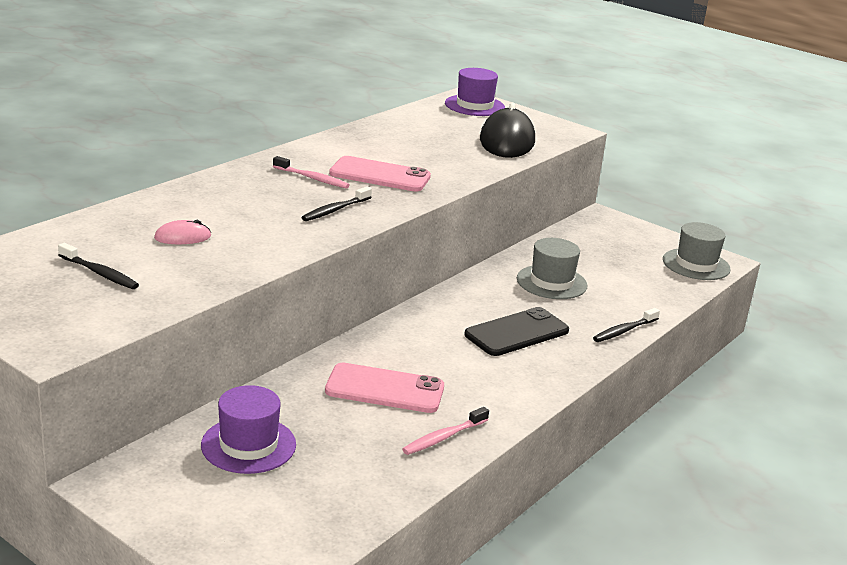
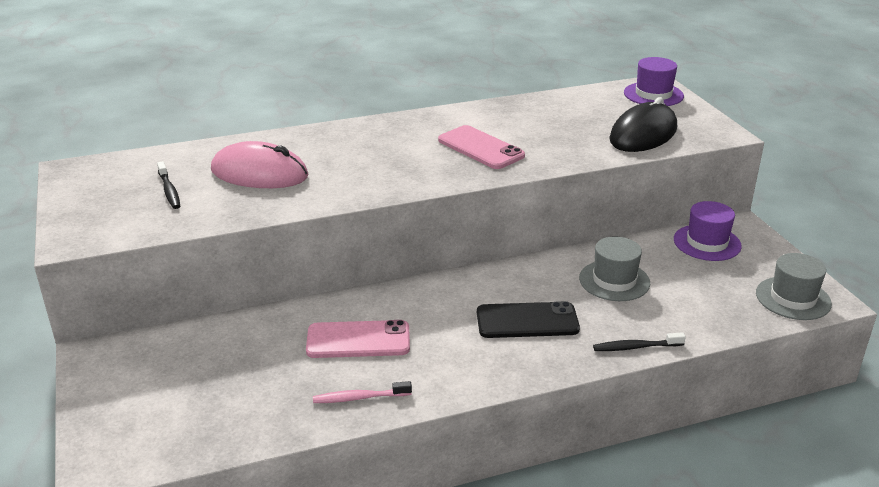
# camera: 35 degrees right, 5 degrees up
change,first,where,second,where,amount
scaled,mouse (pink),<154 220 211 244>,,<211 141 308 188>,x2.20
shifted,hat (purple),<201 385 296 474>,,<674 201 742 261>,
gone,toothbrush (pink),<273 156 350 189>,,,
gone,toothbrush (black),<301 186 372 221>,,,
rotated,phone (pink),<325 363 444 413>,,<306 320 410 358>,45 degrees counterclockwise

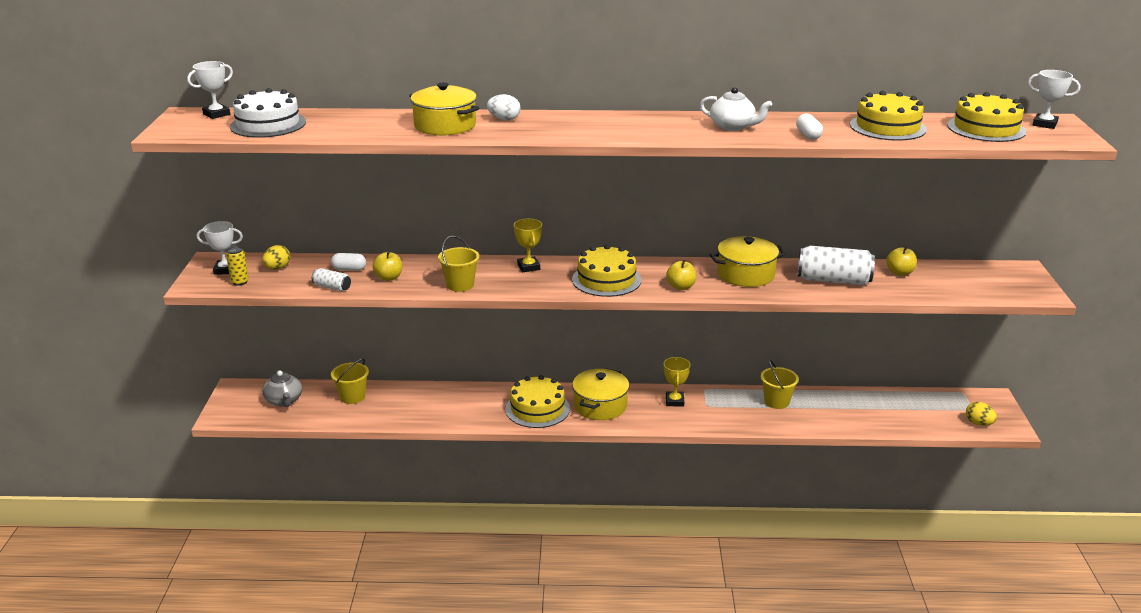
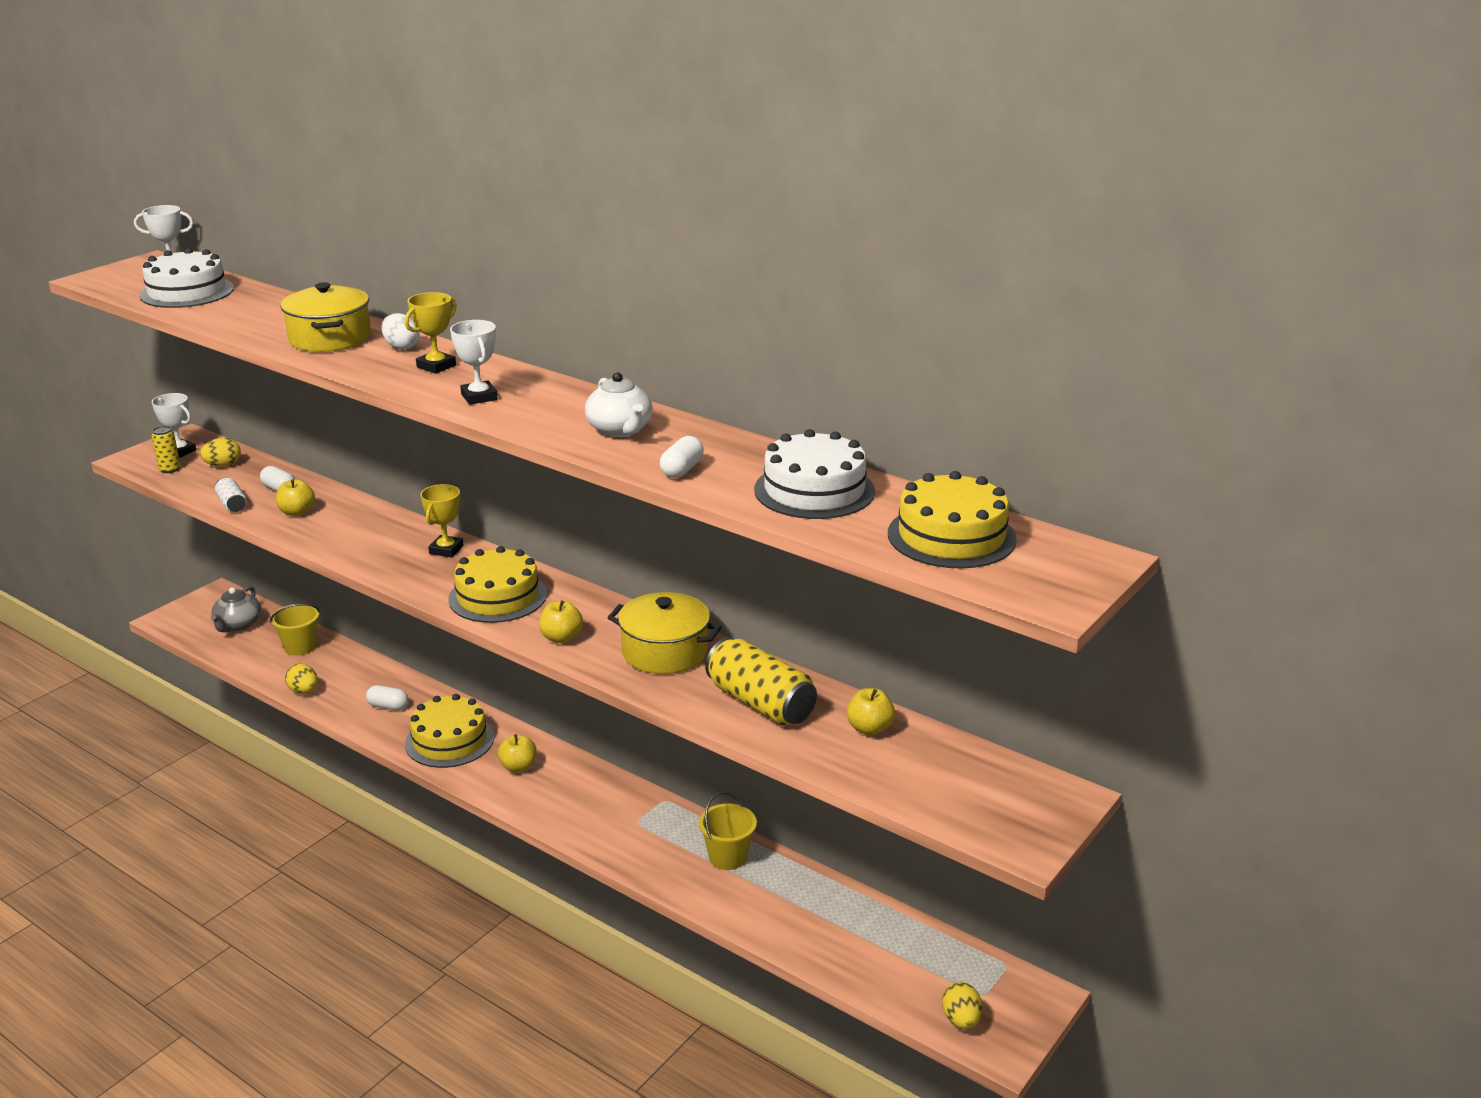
# camera: 35 degrees right, 0 degrees up
change,first,where,second,where,amount
gone,bucket (yellow),<438 236 480 292>,,,
swapped,pot (yellow),<572 369 629 420>,apple (yellow),<498 734 537 773>,
shifted,trophy (yellow),<664 357 691 407>,,<405 292 457 374>,
repainted,can (white),<798 246 875 285>,can (yellow),<705 637 817 726>,
repainted,cake (yellow),<850 91 927 141>,cake (white),<754 429 875 519>,
shifted,trophy (white),<1028 70 1080 129>,,<450 320 498 405>,
new,,,egg (yellow),<285 664 318 694>,
new,,,capsule (white),<366 685 408 710>,

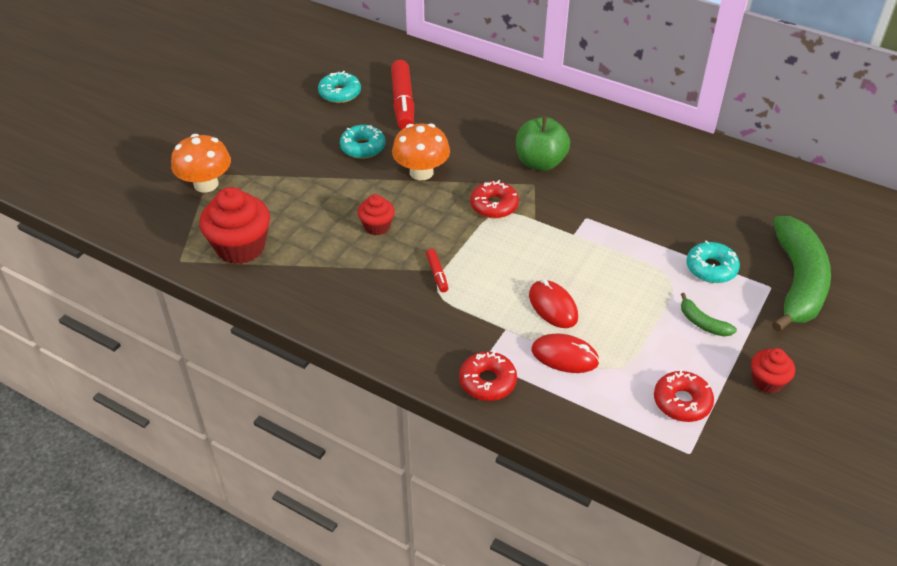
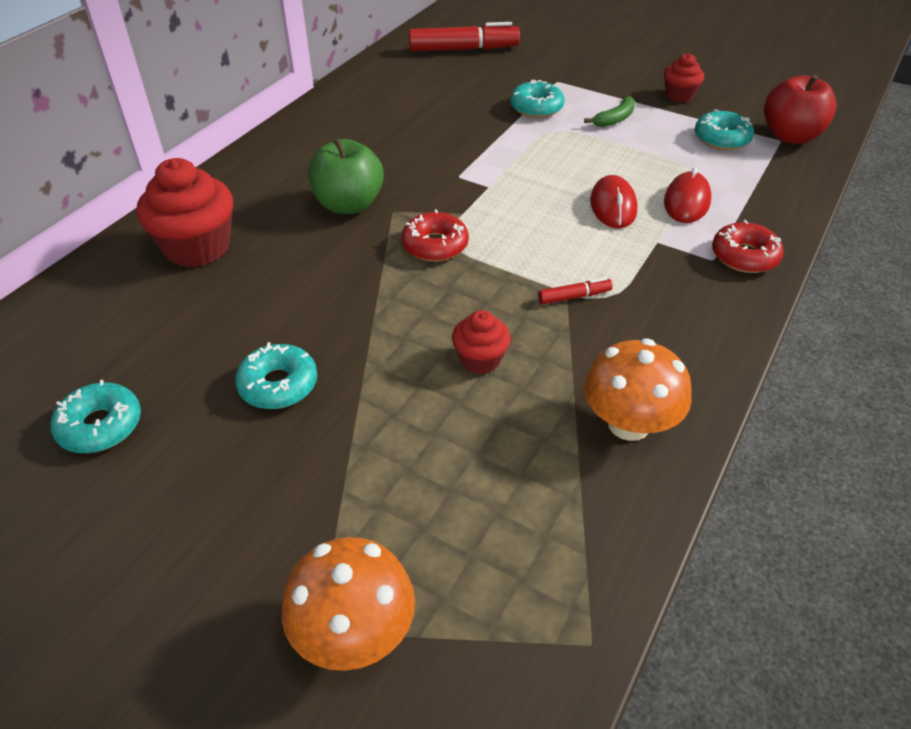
# camera: 90 degrees left, 0 degrees up
change,first,where,second,where,amount
shifted,cupcake (red),<199 187 270 264>,,<136 158 233 267>,
shifted,marker (red),<391 60 414 129>,,<409 22 520 52>,
shifted,mushroom (orange),<392 124 450 180>,,<584 339 692 441>,
rotated,mouse (red),<529 279 578 328>,,<590 175 637 229>,60 degrees counterclockwise
repainted,donut (red),<654 369 714 422>,donut (turquoise),<695 109 754 150>,
gone,banana (green),<772 216 831 332>,,,
new,,,apple (red),<764 75 837 144>,

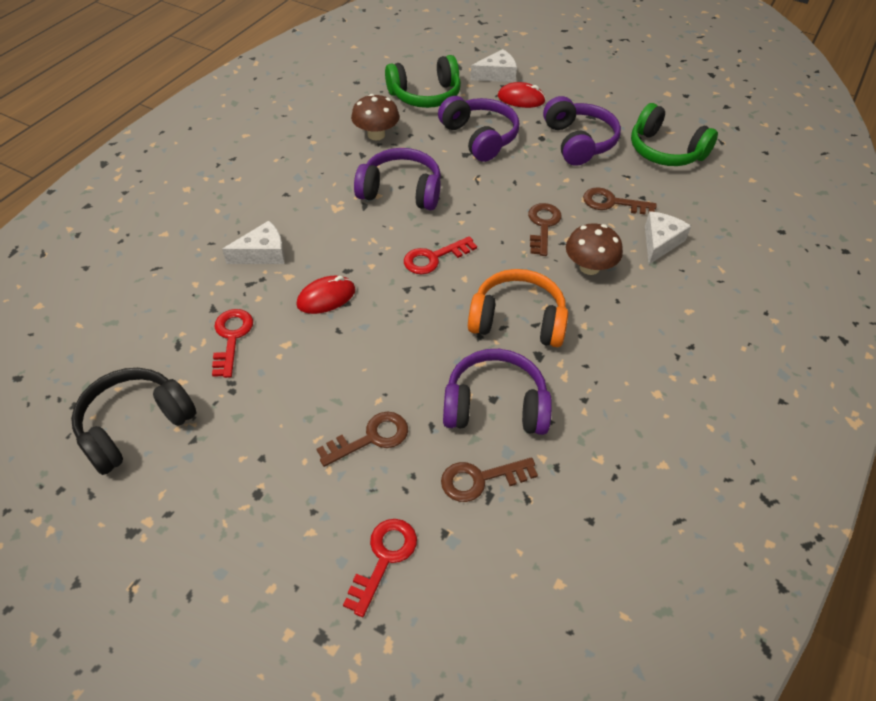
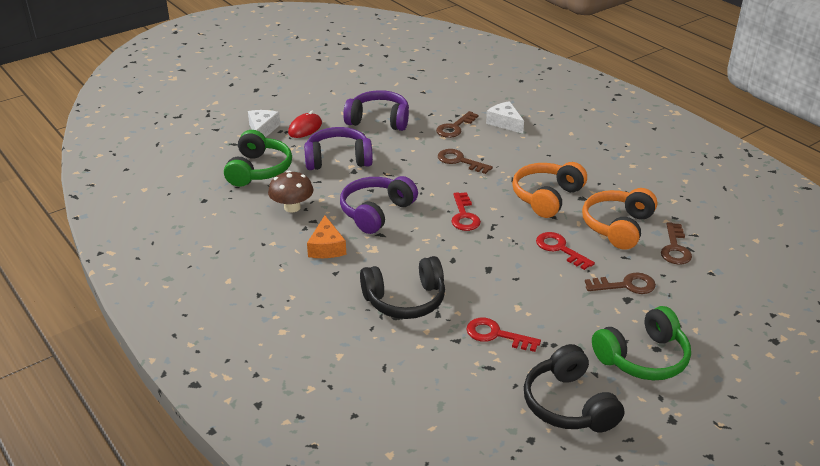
# camera: 65 degrees left, 15 degrees down
change,first,where,second,where,amount
swapped,cheese (white),<222 221 285 264>,headphones (black),<360 256 445 319>,
gone,mouse (red),<296 276 355 314>,,,
rotated,key (brown),<317 412 408 467>,,<585 272 656 294>,90 degrees clockwise
shifted,key (red),<343 519 417 617>,,<536 232 595 270>,
repainted,headphones (purple),<443 349 552 435>,headphones (orange),<582 188 657 250>,
gone,mushroom (brown),<566 223 623 275>,,,
shifted,headphones (green),<631 103 718 166>,,<592 306 691 380>,
new,,,cheese (orange),<307 215 346 258>,

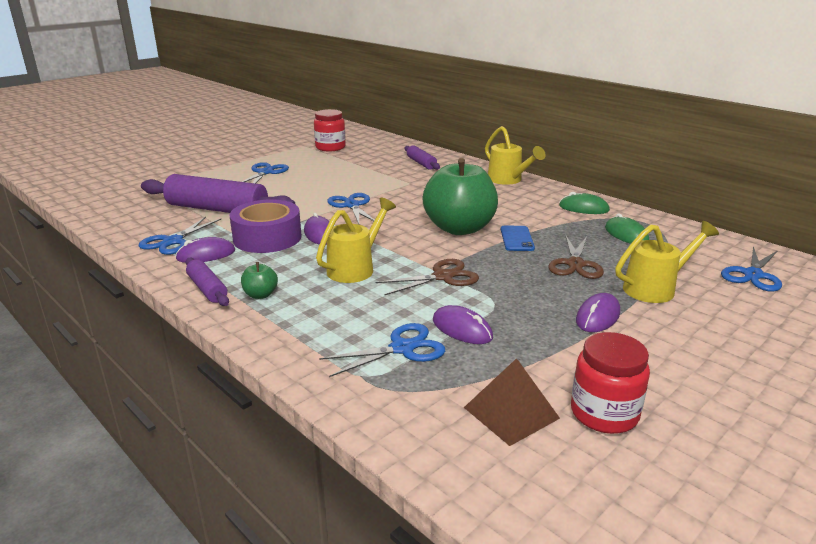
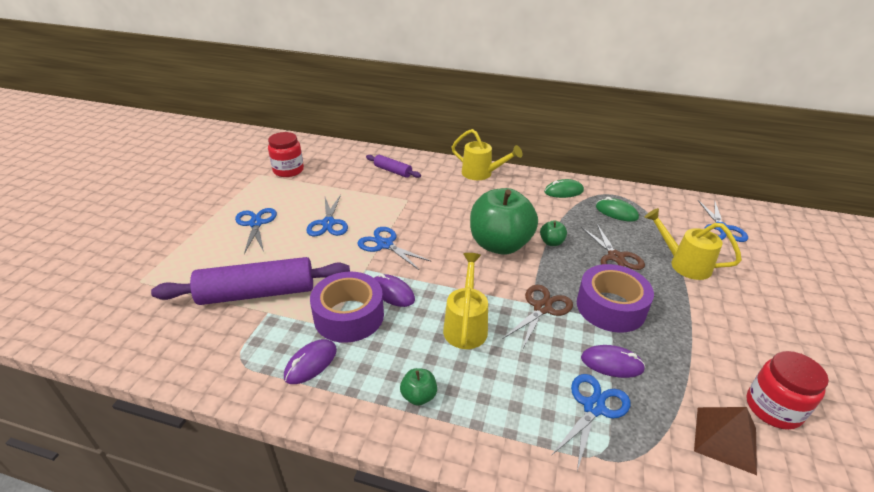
# camera: 30 degrees left, 10 degrees up
change,first,where,second,where,amount
shifted,scissors (blue),<138 217 221 255>,,<306 195 348 236>,
gone,rolling pin (purple),<186 258 229 306>,,,
swapped,phone (blue),<501 226 535 251>,apple (green),<540 220 567 246>,
gone,mouse (purple),<576 293 620 332>,,,
rotated,watering can (yellow),<615 221 719 303>,,<644 208 742 280>,90 degrees counterclockwise
new,,,tape (purple),<577 264 654 333>,

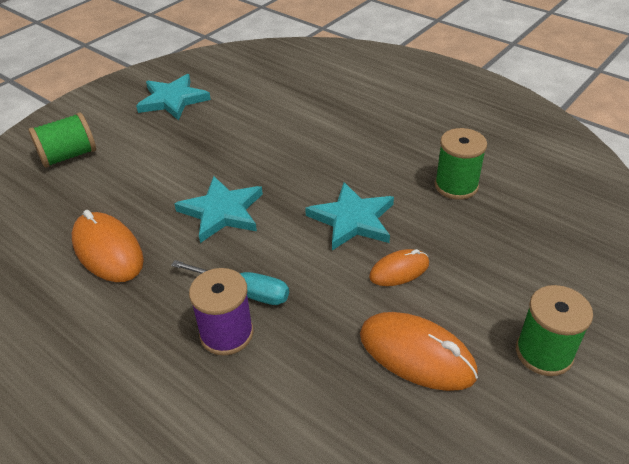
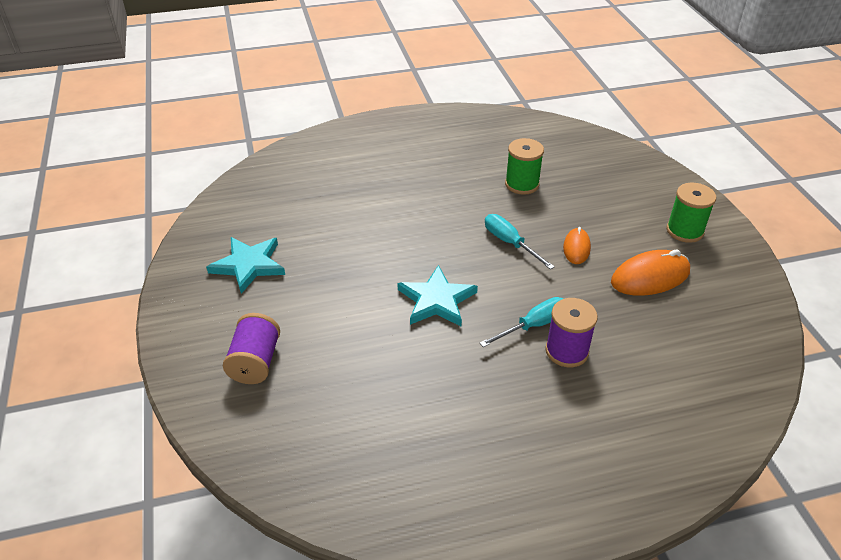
# camera: 55 degrees left, 0 degrees up
change,first,where,second,where,amount
repainted,spool (green),<28 113 96 168>,spool (purple),<223 313 280 384>,
gone,mouse (orange),<72 210 144 282>,,,
swapped,star (turquoise),<305 182 394 250>,screwdriver (turquoise),<485 214 555 270>,

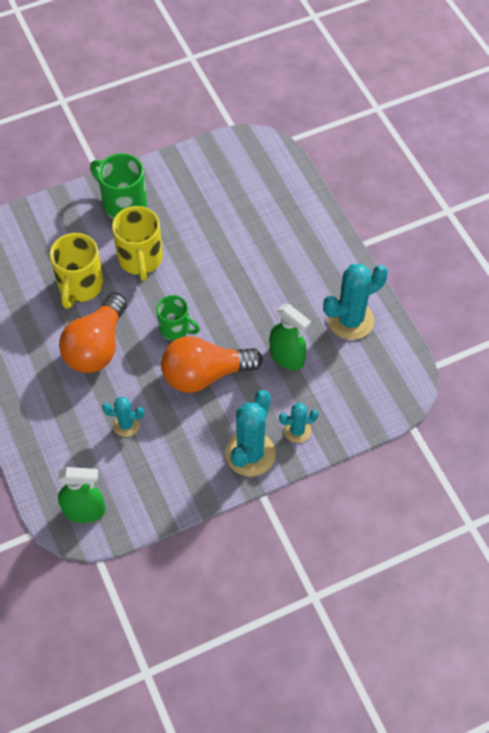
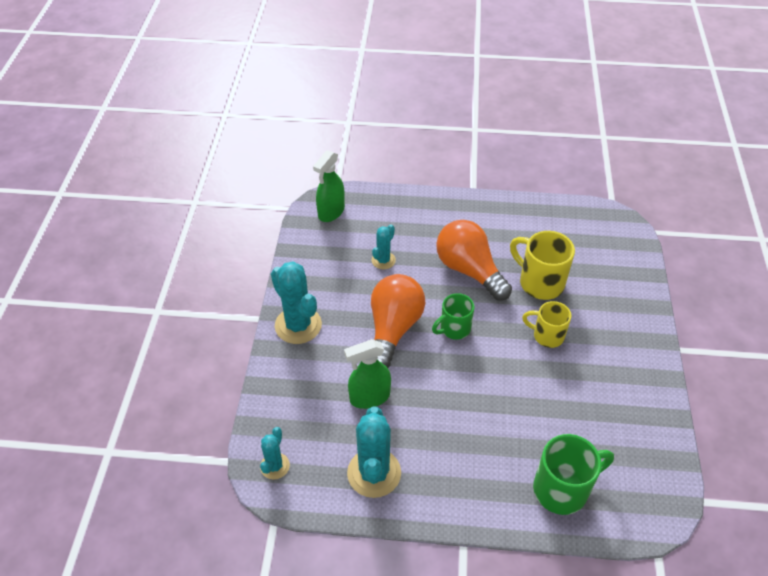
# camera: 120 degrees right, 10 degrees down
change,first,where,second,where,amount
shifted,mug (green),<90 153 147 219>,,<533 434 614 515>,
scaled,mug (yellow),<112 206 163 281>,,<522 301 571 348>,x0.65
shifted,cactus (turquoise),<279 403 319 443>,,<260 427 290 480>,

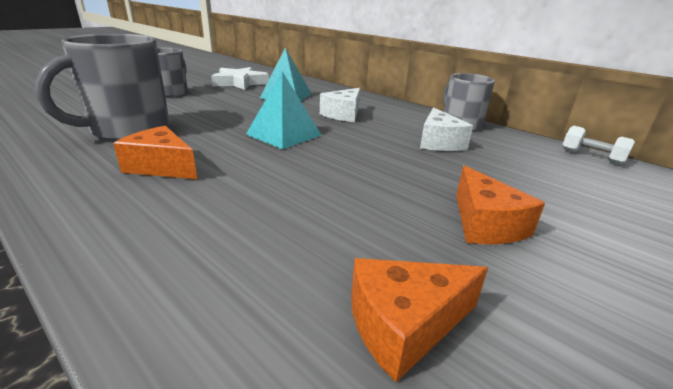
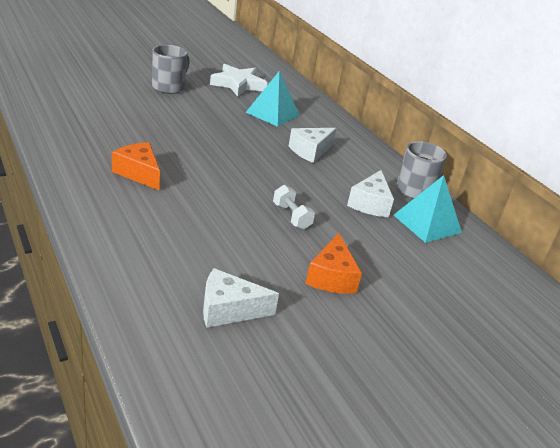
# camera: 15 degrees right, 5 degrees up
change,first,where,second,where,amount
gone,mug (grey),<35 34 170 141>,,,
shifted,pyramid (turquoise),<246 71 321 149>,,<394 175 462 243>,
repainted,cheese (orange),<351 258 488 382>,cheese (white),<203 268 279 328>,
shifted,dumbbell (white),<562 126 635 164>,,<273 185 315 229>,

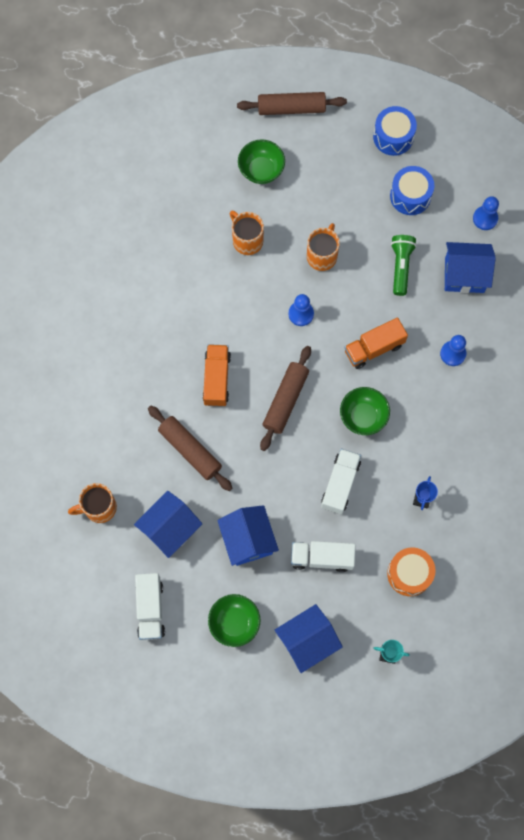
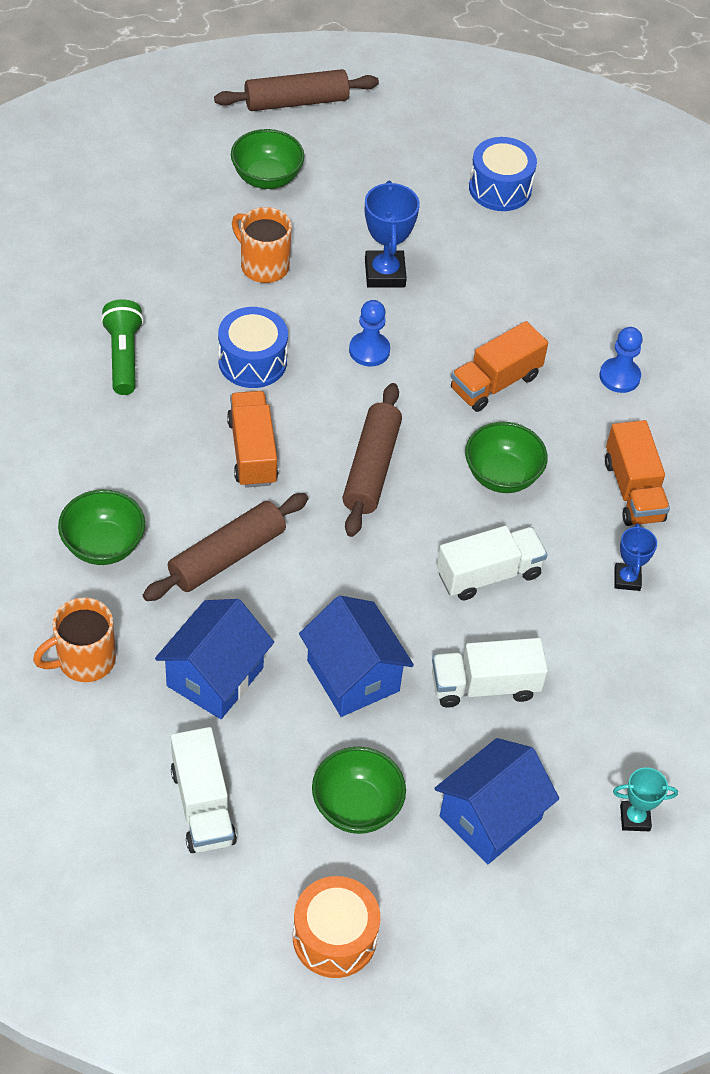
# camera: 15 degrees left, 20 degrees down
change,first,where,second,where,amount
rotated,rolling pin (brown),<148 406 232 491>,,<143 493 308 601>,75 degrees counterclockwise
swapped,mug (orange),<307 223 340 271>,trophy (blue),<365 181 420 288>,
rotated,truck (white),<321 449 361 514>,,<437 526 547 600>,60 degrees clockwise
shifted,drum (blue),<373 106 417 156>,,<218 307 288 388>,
shifted,drum (orange),<387 547 436 596>,,<293 876 380 978>,
shifted,flashlight (green),<391 235 417 296>,,<101 299 144 395>,
gone,house (blue),<445 242 496 293>,,,
gone,pawn (blue),<473 196 499 230>,,,
new,,,bowl (green),<58 489 145 565>,
new,,,truck (orange),<605 420 670 526>,

